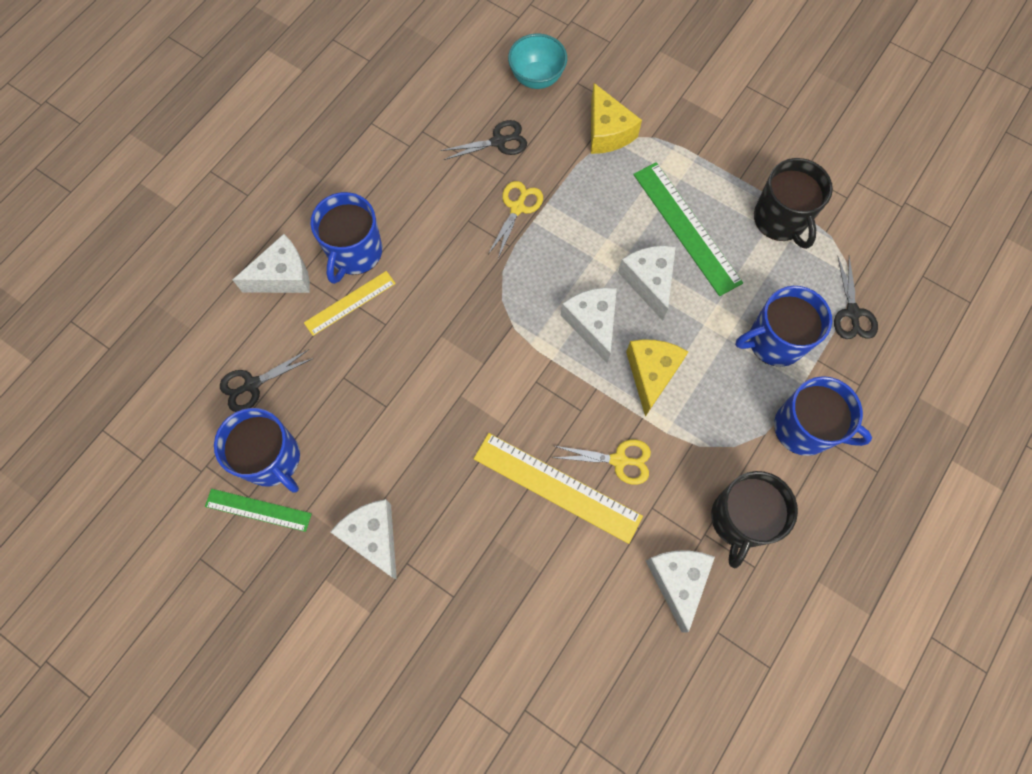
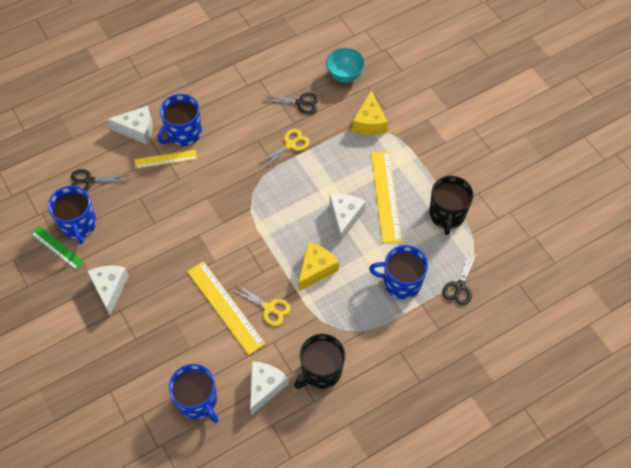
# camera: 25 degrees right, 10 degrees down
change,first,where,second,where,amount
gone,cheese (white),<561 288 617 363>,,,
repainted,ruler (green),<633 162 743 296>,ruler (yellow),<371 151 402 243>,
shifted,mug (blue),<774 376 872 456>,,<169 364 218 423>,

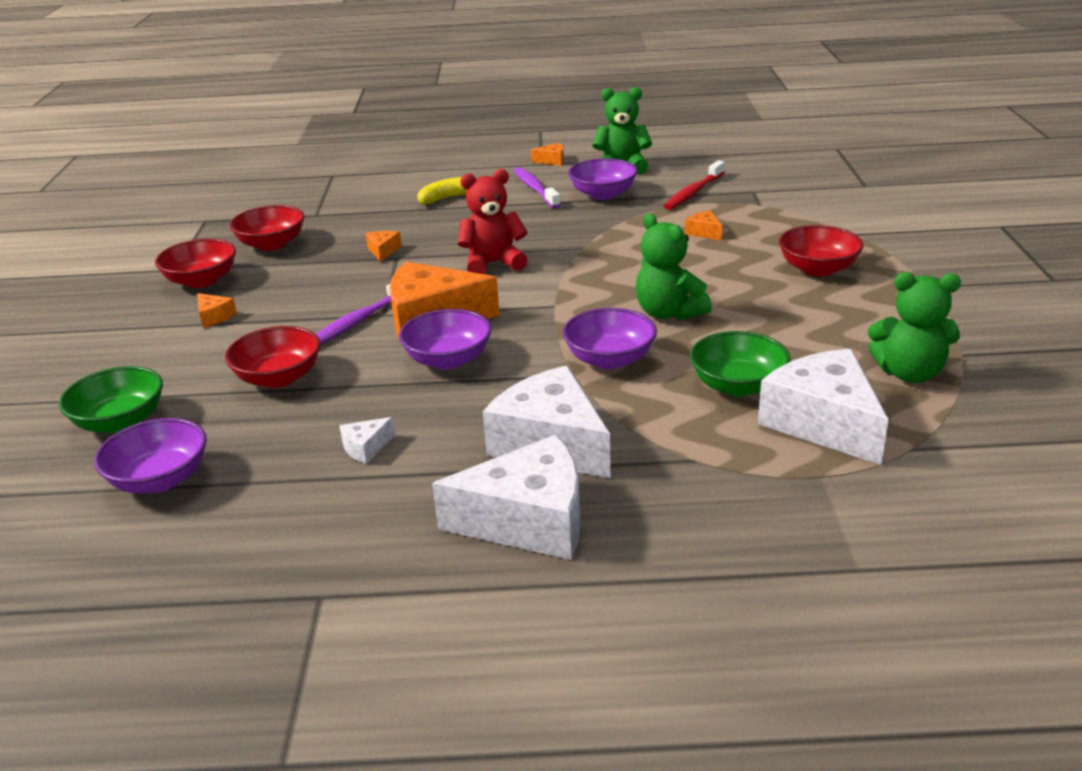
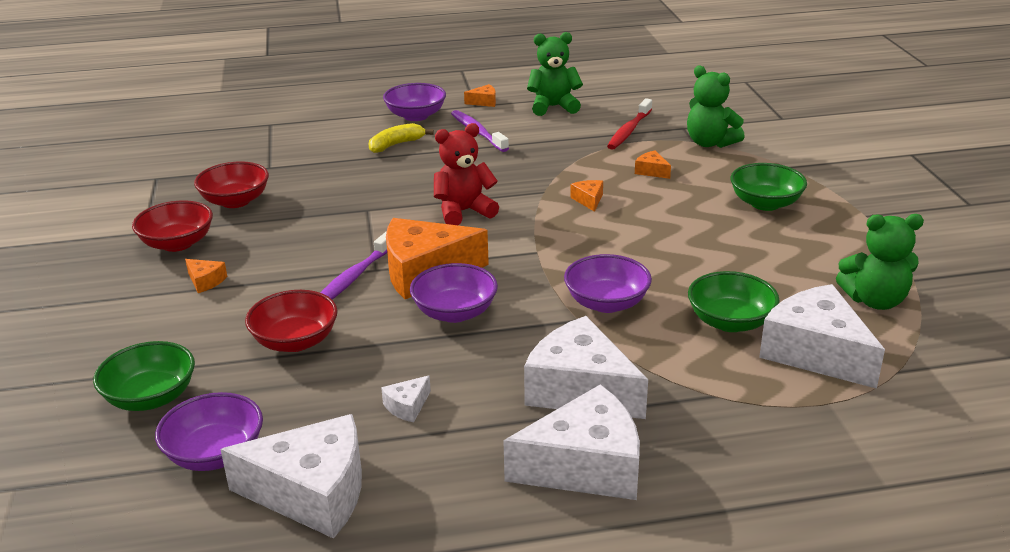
# camera: 10 degrees left, 0 degrees up
change,first,where,second,where,amount
shifted,cheese (orange),<366 231 402 262>,,<570 180 603 212>,
shifted,bowl (purple),<568 158 638 200>,,<383 83 446 121>,
shifted,teddy bear (green),<636 213 712 321>,,<687 65 745 148>,
repainted,bowl (red),<779 225 864 277>,bowl (green),<730 163 807 211>,
new,,,cheese (white),<220 414 362 539>,

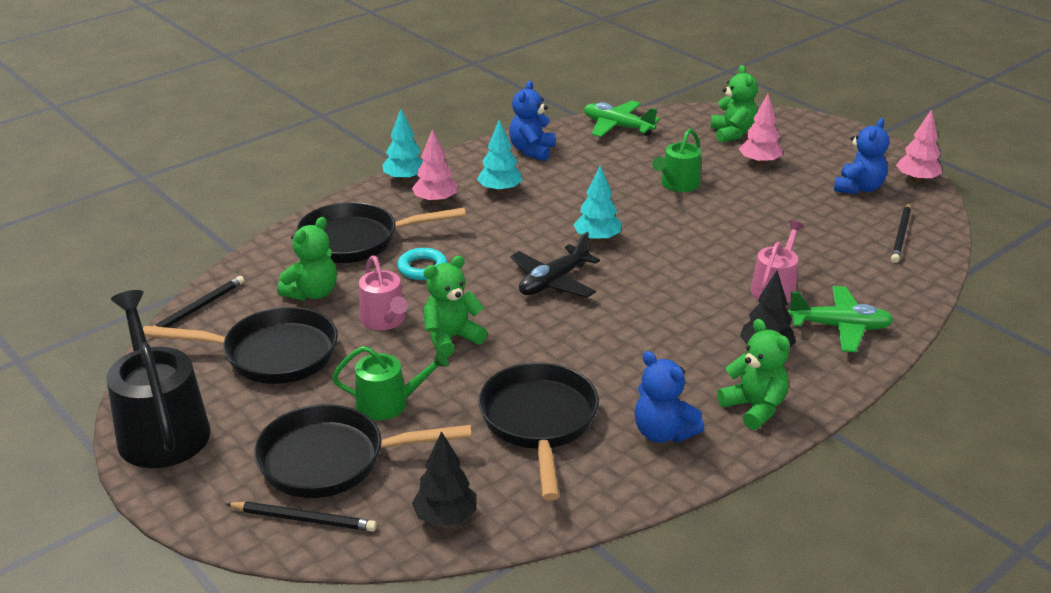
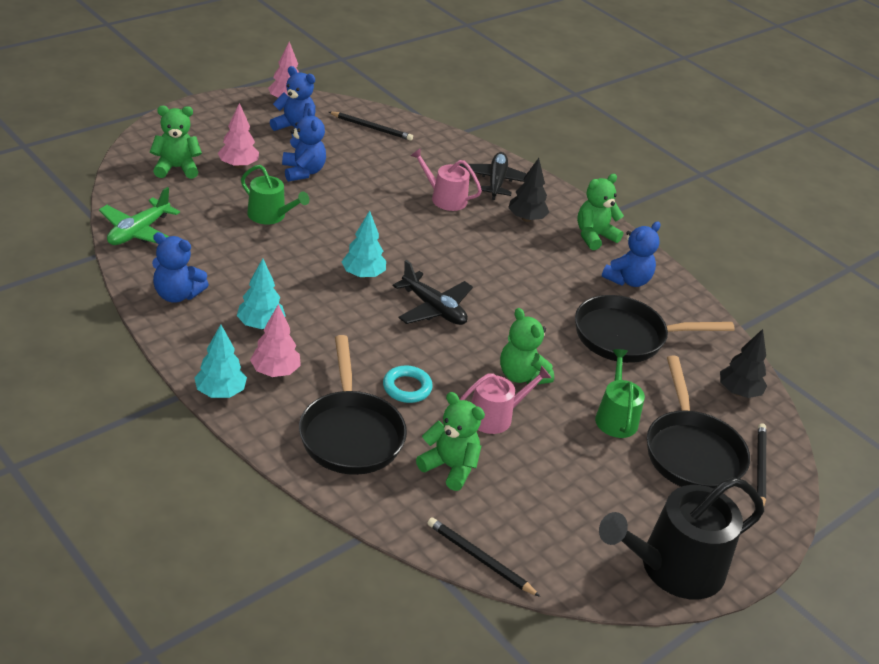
# camera: 95 degrees left, 5 degrees up
change,first,where,second,where,amount
gone,pan (black),<143 307 338 384>,,,
repainted,plane (green),<788 286 894 352>,plane (black),<459 152 527 200>,
new,,,teddy bear (blue),<282 107 326 182>,

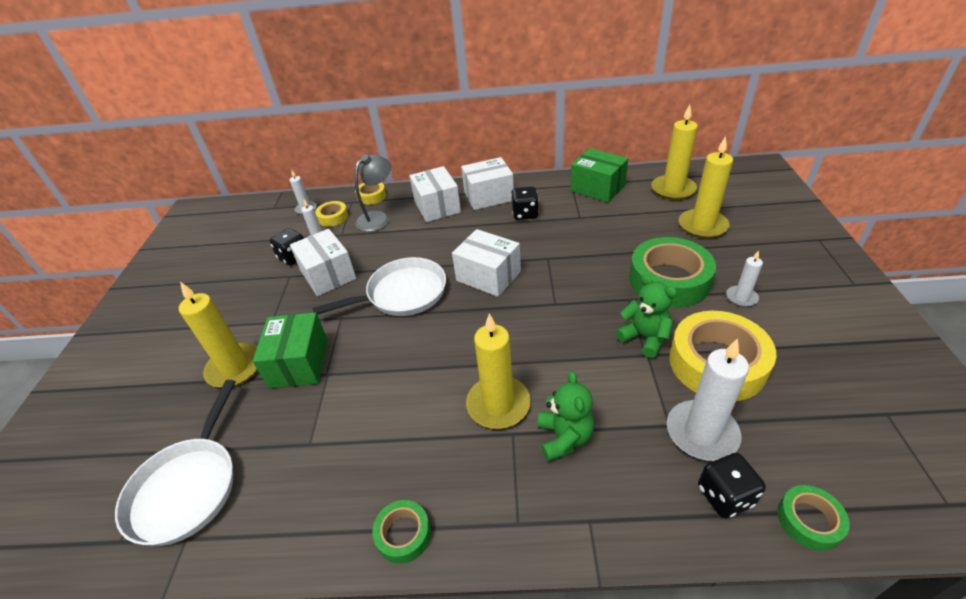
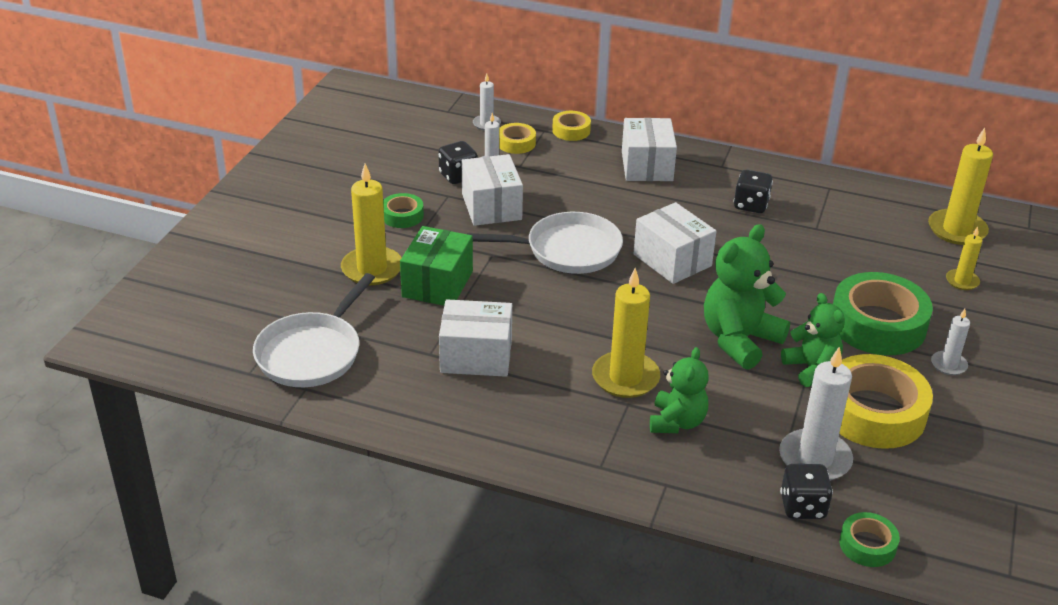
# camera: 15 degrees right, 5 degrees down
change,first,where,second,where,amount
gone,lamp (grey),<355 154 391 232>,,,
shifted,tape (green),<372 500 431 564>,,<383 193 424 228>,
shifted,box (white),<461 157 514 210>,,<439 299 512 377>,
gone,box (green),<570 148 628 202>,,,
scaled,candle (yellow),<679 136 733 239>,,<946 226 982 290>,x0.54
new,,,teddy bear (green),<704 224 790 370>,

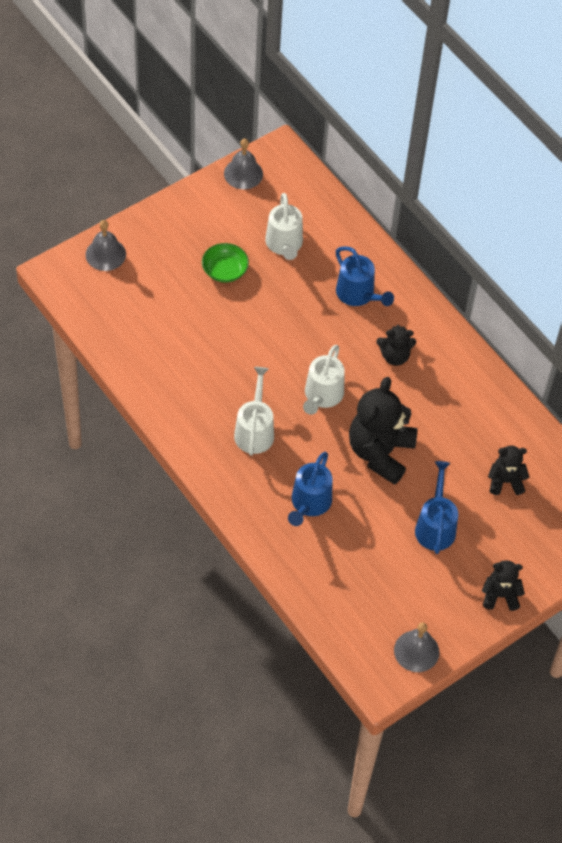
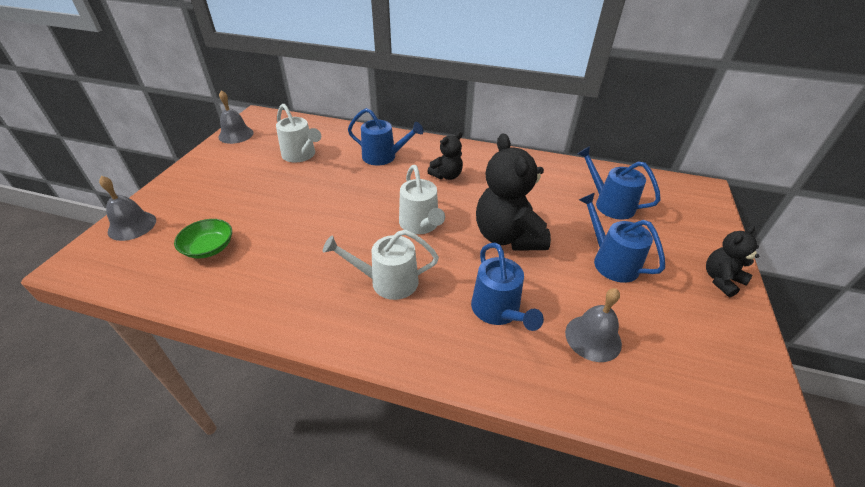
# camera: 35 degrees left, 15 degrees down
change,first,where,second,where,amount
shifted,bowl (green),<202 243 249 283>,,<174 219 232 259>,
rotated,watering can (white),<234 367 274 456>,,<323 230 439 300>,60 degrees counterclockwise
shifted,bell (grey),<394 622 439 672>,,<565 288 622 362>,
swapped,teddy bear (black),<488 446 530 495>,watering can (blue),<577 146 661 219>,

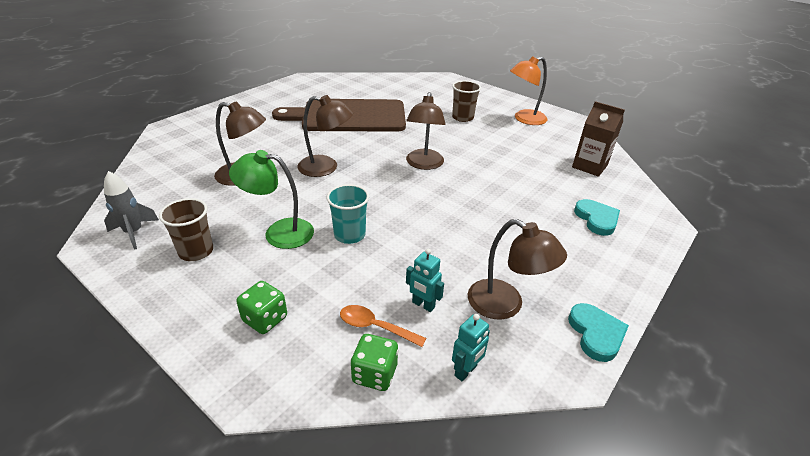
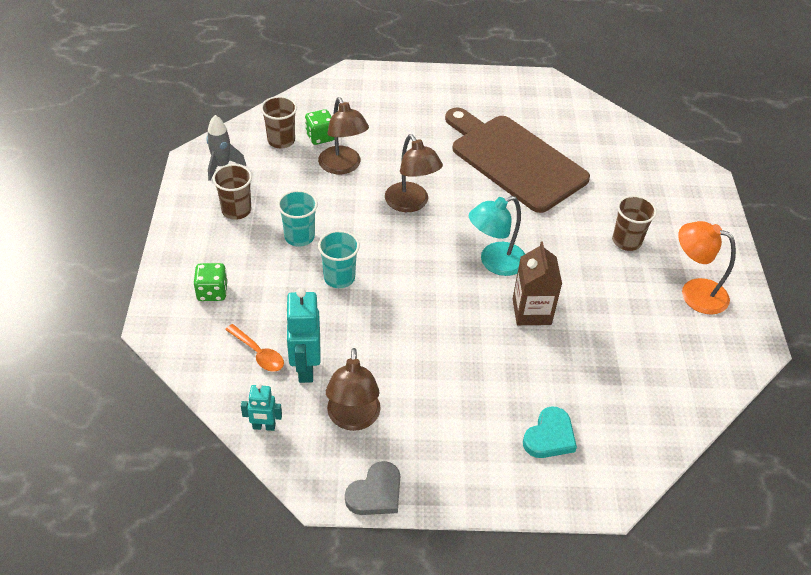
# camera: 50 degrees right, 10 degrees up
change,first,where,second,where,amount
swapped,lamp (green),<229 150 314 249>,cup (turquoise),<277 190 318 247>,
rotated,spoon (orange),<340 305 426 347>,,<225 324 284 372>,150 degrees clockwise
shifted,dice (green),<351 334 399 391>,,<305 109 334 145>,
repainted,lamp (brown),<406 92 446 170>,lamp (turquoise),<469 196 525 276>,
scaled,robot (turquoise),<406 249 444 312>,,<285 288 321 383>,x1.73
repainted,heart (turquoise),<568 303 629 362>,heart (grey),<345 461 400 515>,
shifted,carton (brown),<572 101 625 177>,,<513 242 562 325>,
new,,,cup (brown),<261 96 297 148>,

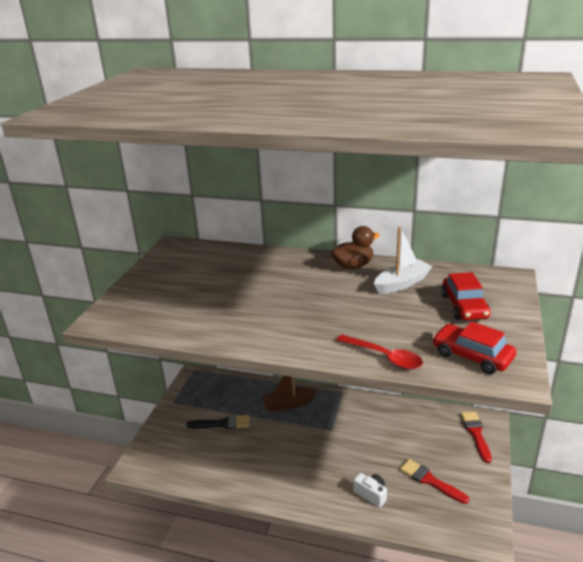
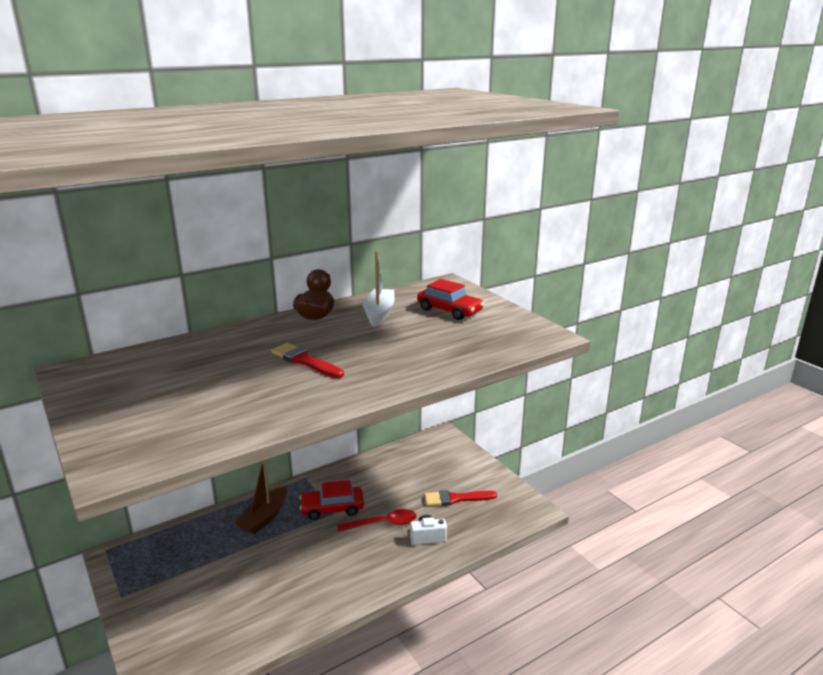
# camera: 50 degrees left, 5 degrees down
change,first,where,second,where,amount
gone,brush (black),<186 415 250 429>,,,
shifted,spoon (red),<337 335 423 369>,,<337 509 416 532>,
shifted,car (red),<432 321 516 374>,,<299 480 364 520>,
shifted,brush (red),<461 412 492 463>,,<271 343 344 378>,

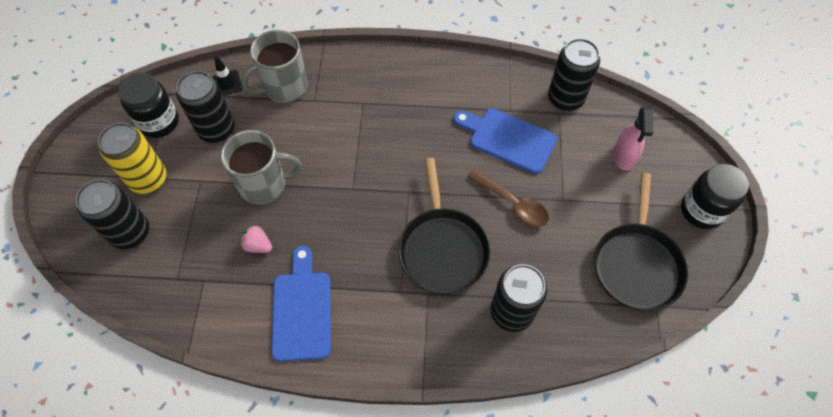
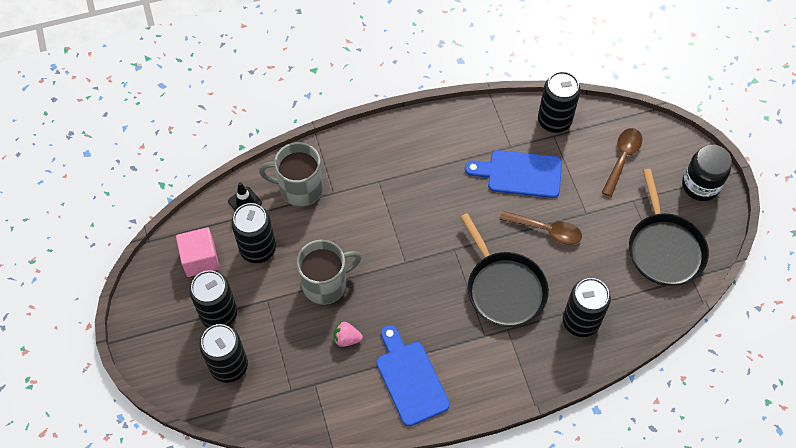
# camera: 20 degrees left, 0 degrees up
change,first,where,second,where,amount
repainted,can (yellow),<98 123 166 194>,can (black),<189 270 237 328>,
swapped,jar (black),<118 73 179 138>,cube (pink),<176 227 220 277>,
rotated,mug (grey),<241 30 308 103>,,<259 142 323 207>,60 degrees clockwise
swapped,spray bottle (pink),<613 107 654 171>,spoon (brown),<602 128 642 197>,

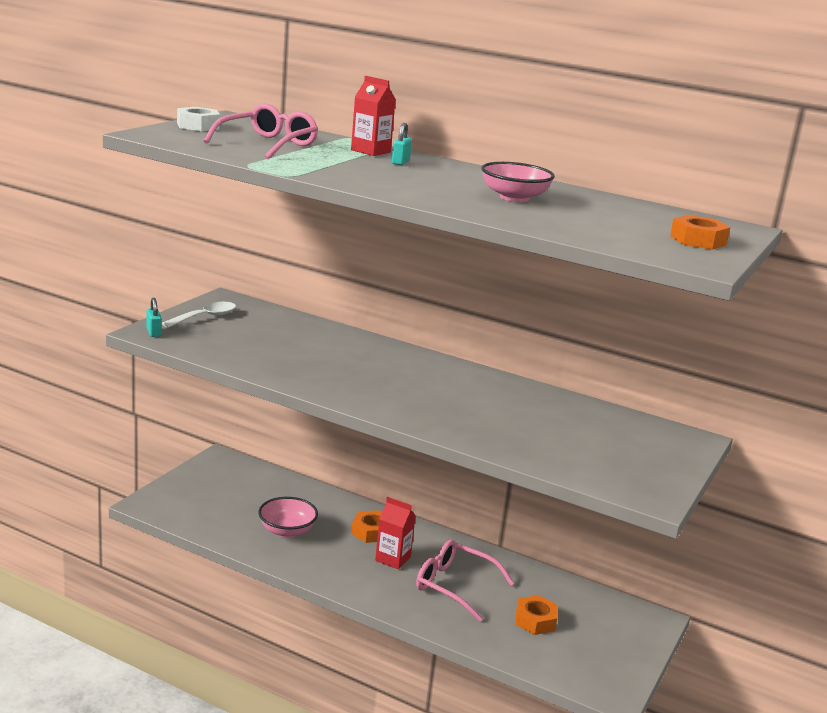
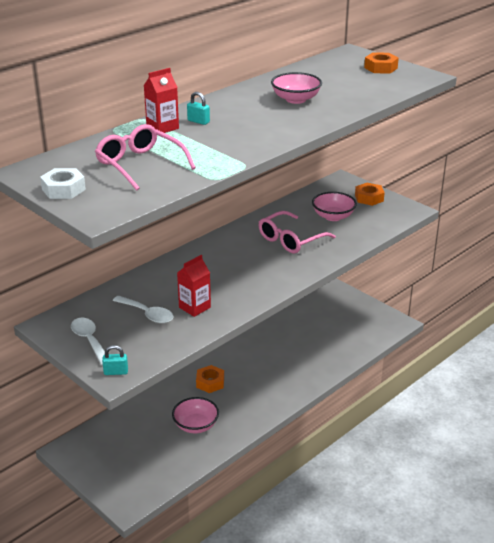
# camera: 70 degrees left, 10 degrees up
change,first,where,second,where,amount
shifted,carton (red),<375 497 416 569>,,<177 255 211 317>,
shifted,glasses (pink),<416 540 514 621>,,<259 211 336 253>,
shifted,nut (orange),<515 595 558 635>,,<355 183 385 206>,
new,,,spoon (white),<113 296 173 323>,
new,,,bowl (pink),<312 192 357 221>,

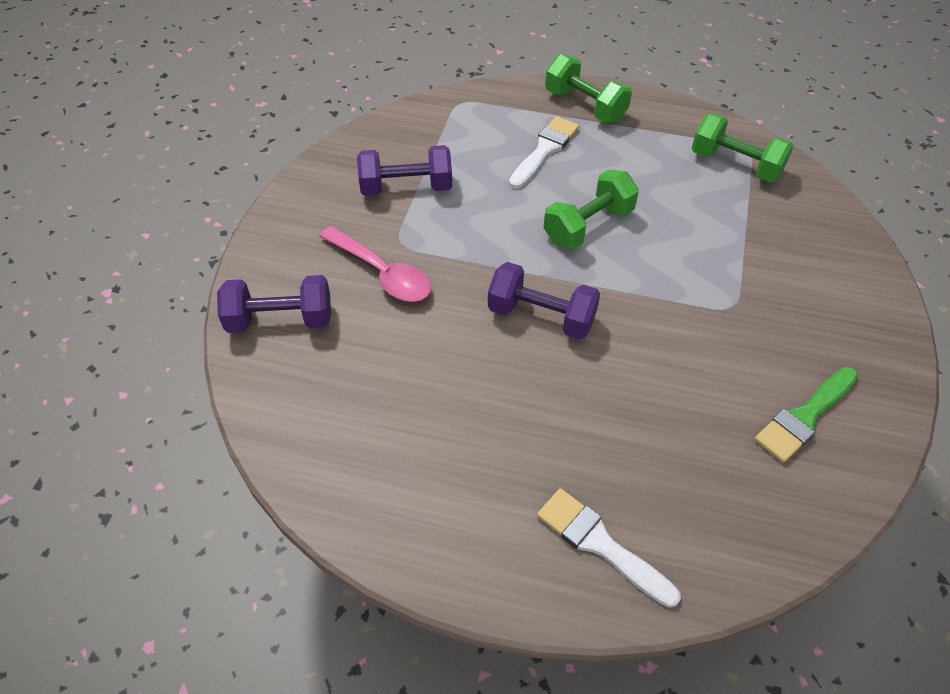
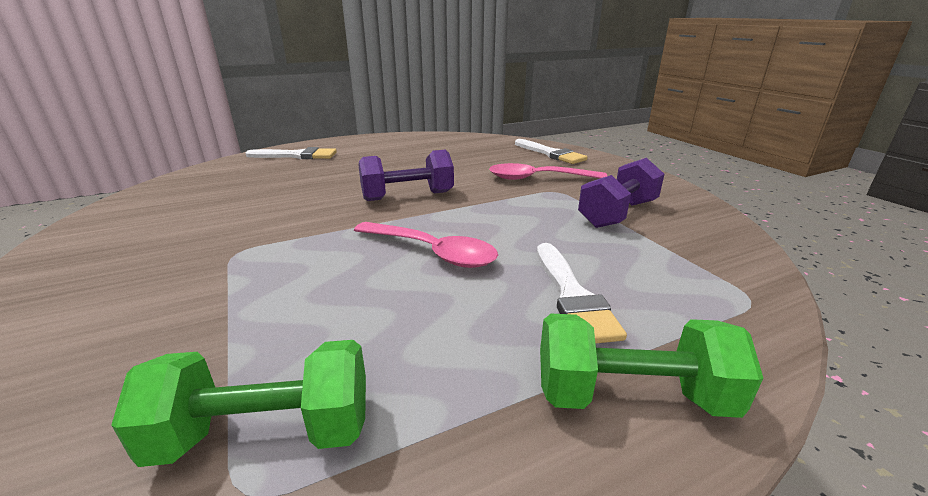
# camera: 140 degrees right, 25 degrees down
change,first,where,second,where,amount
swapped,dumbbell (purple),<217 275 331 333>,brush (white),<515 139 588 164>,
swapped,dumbbell (green),<544 169 639 249>,spoon (pink),<354 222 498 268>,
gone,brush (green),<754 367 858 463>,,,

